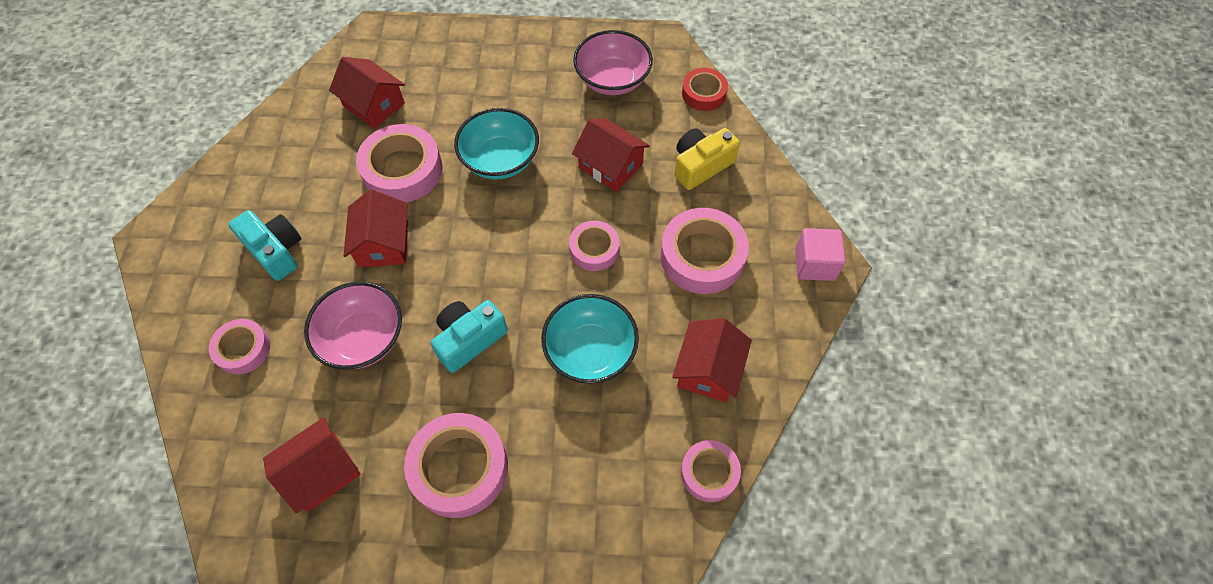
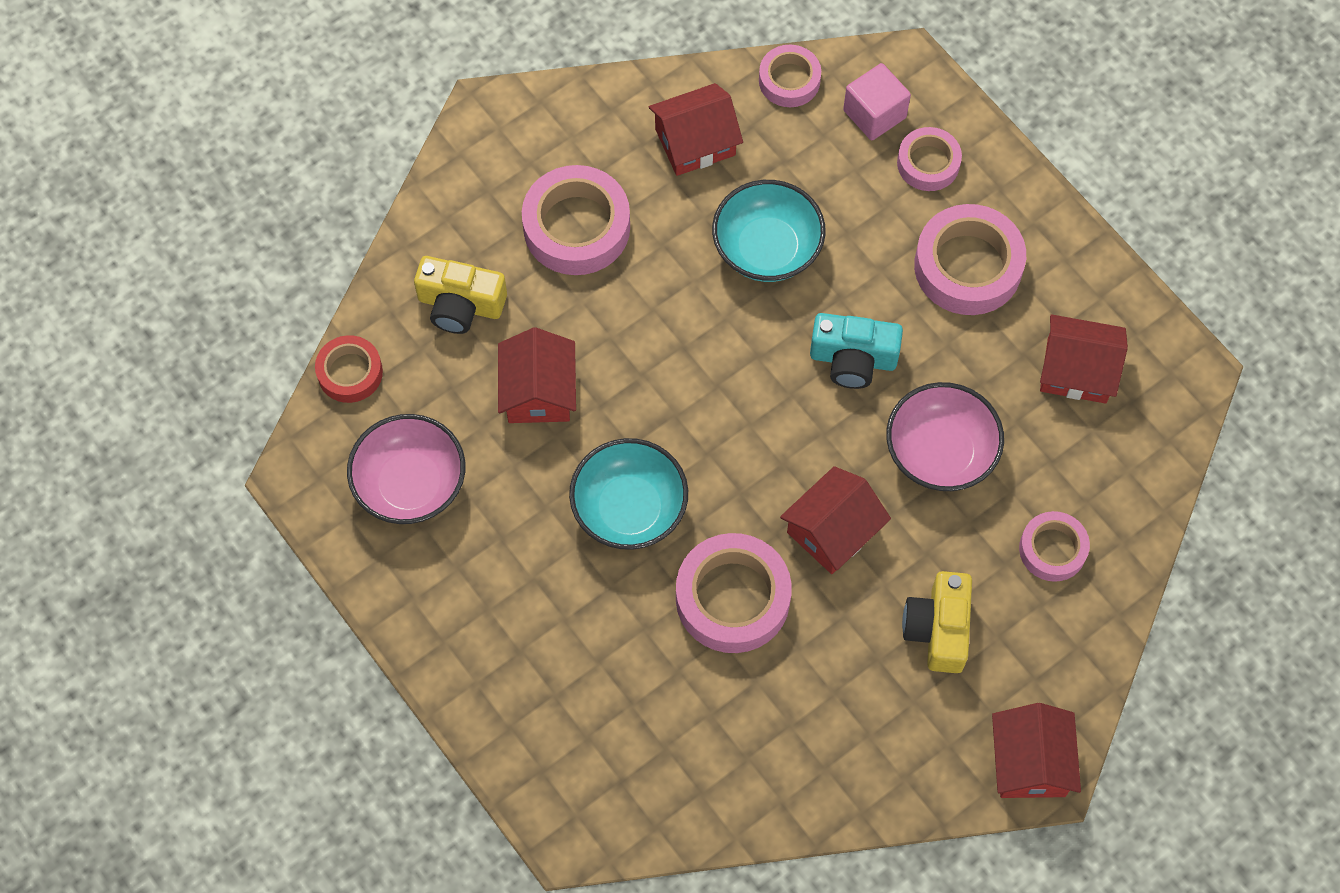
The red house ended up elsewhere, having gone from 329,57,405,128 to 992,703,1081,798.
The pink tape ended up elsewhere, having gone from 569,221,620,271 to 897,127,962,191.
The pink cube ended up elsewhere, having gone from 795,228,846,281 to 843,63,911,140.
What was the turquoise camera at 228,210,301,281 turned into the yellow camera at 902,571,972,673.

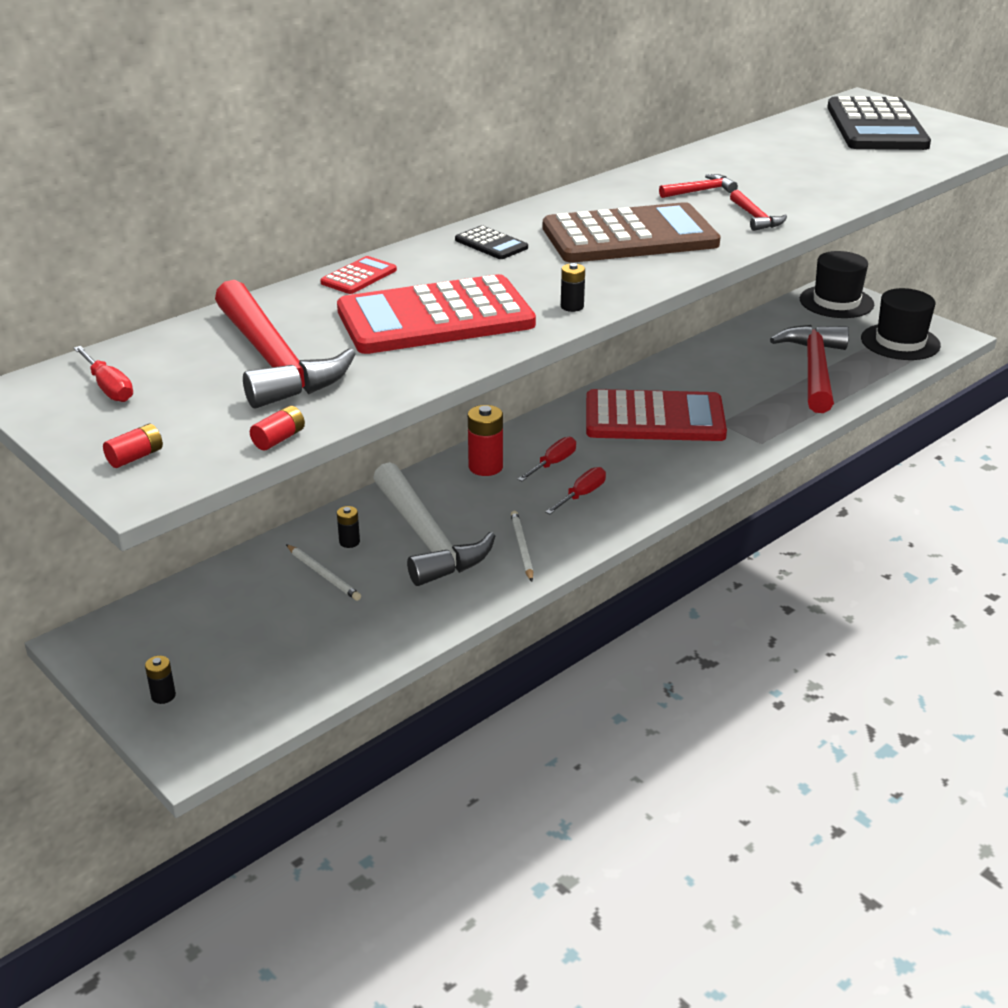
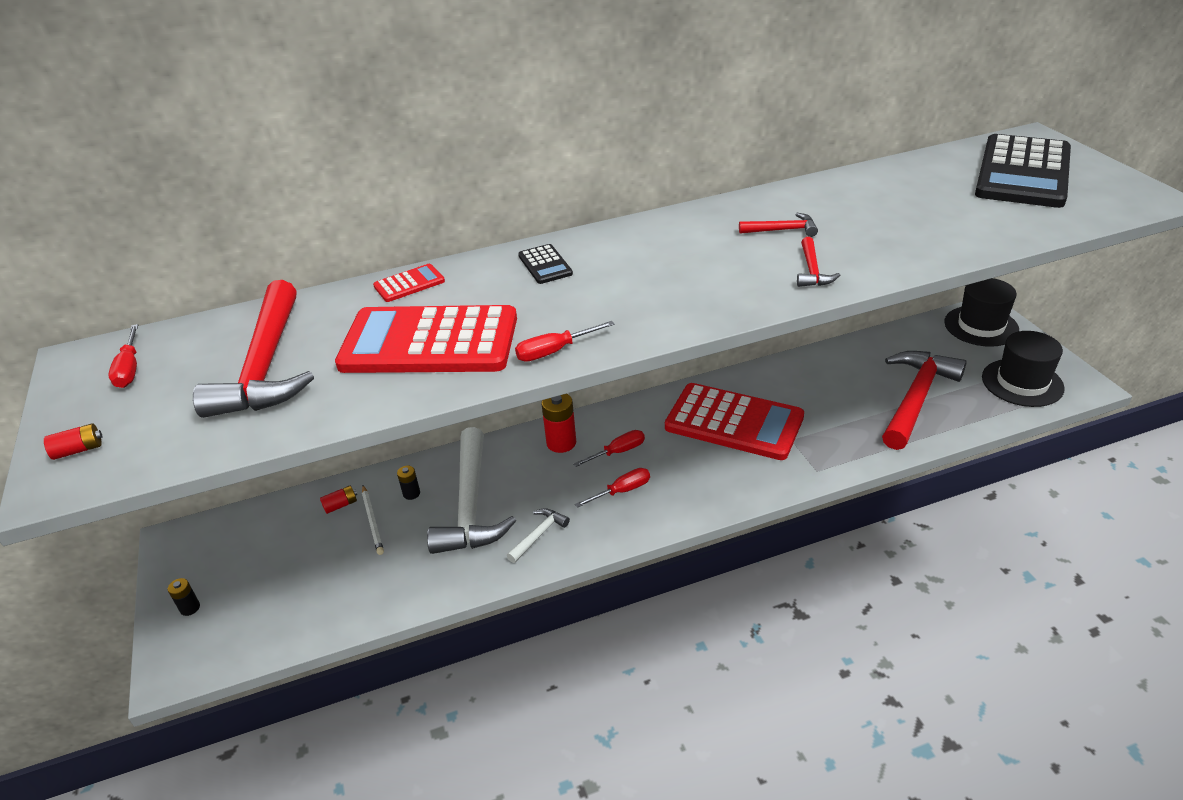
The second view lost the brown calculator at 543,202,721,263.
The red battery ended up elsewhere, having gone from 250,405,305,451 to 320,485,357,514.
Where the white pencil stood at 511,511,533,582, the white hammer came to stand at 507,508,570,563.
Where the black battery stood at 561,263,585,312, the red screwdriver came to stand at 515,321,615,362.

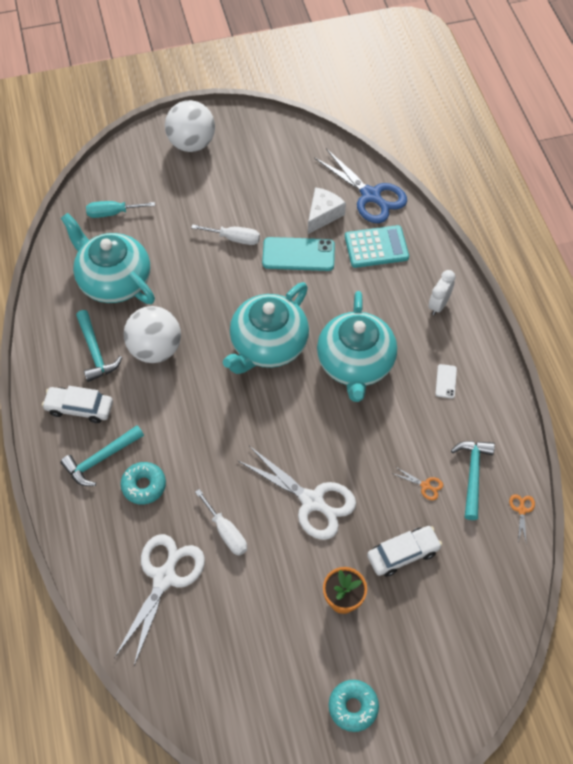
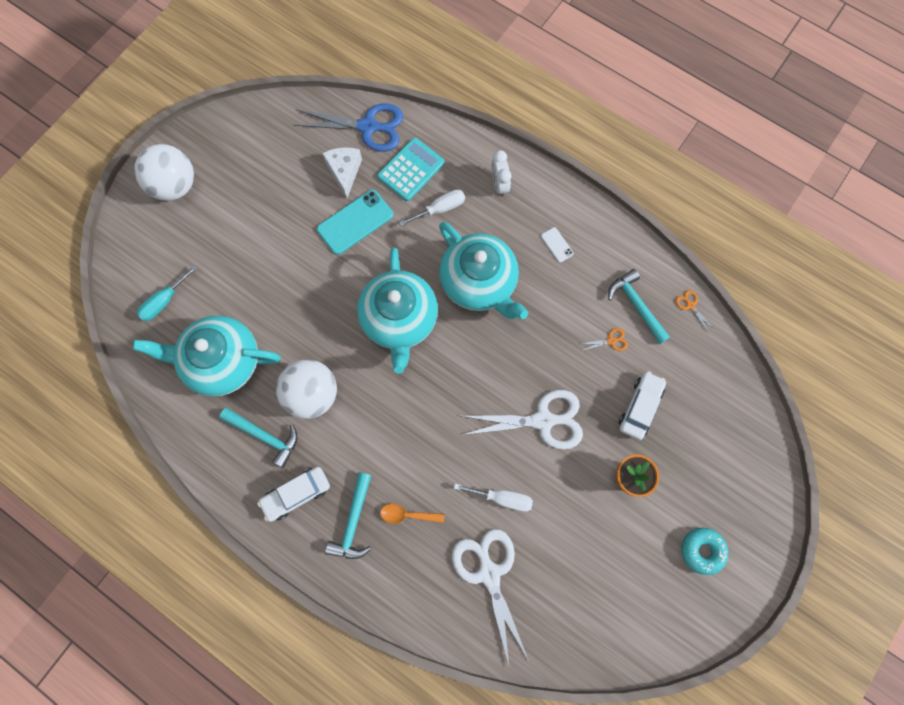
The white screwdriver ended up elsewhere, having gone from 191,224,260,245 to 399,189,465,227.
Where the turquoise donut stood at 121,462,166,505, the orange spoon came to stand at 380,504,445,523.

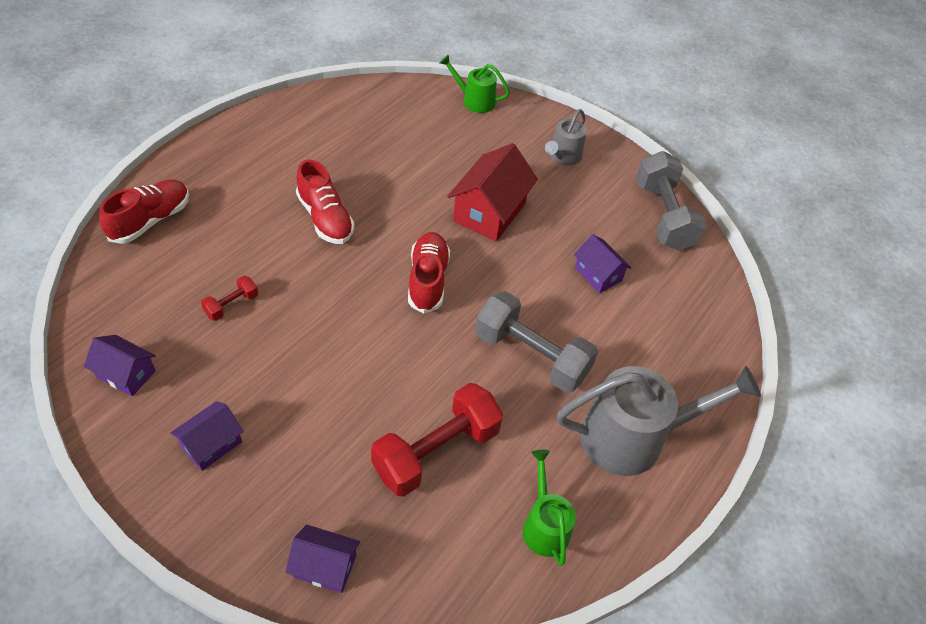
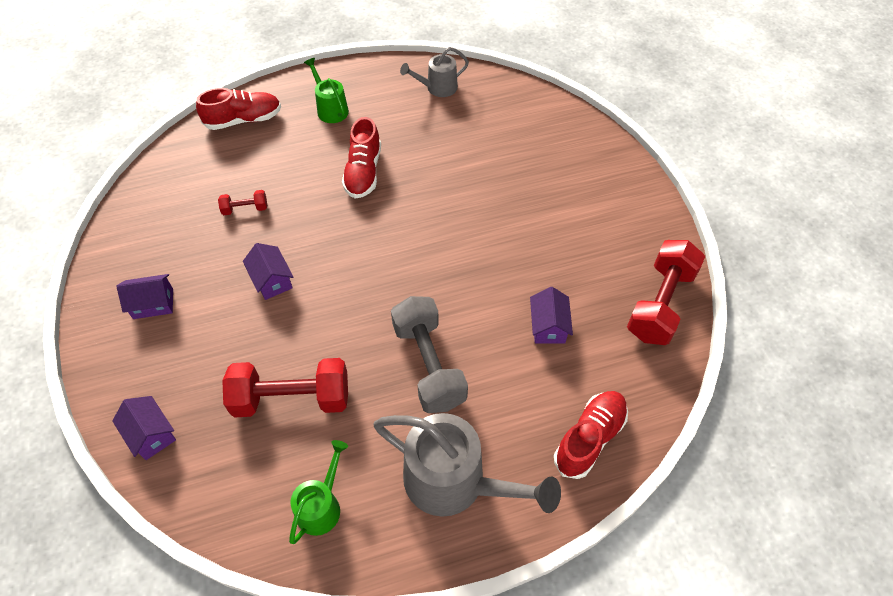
The second view lost the red house at 447,143,538,241.
The purple house ended up elsewhere, having gone from 84,335,156,396 to 243,243,293,300.
The red shoe ended up elsewhere, having gone from 408,232,450,313 to 554,391,628,479.
The green watering can ended up elsewhere, having gone from 440,55,510,113 to 304,58,349,123.
The grey watering can ended up elsewhere, having gone from 545,109,587,165 to 400,47,469,97.
What was the grey dumbbell at 636,151,707,251 turned into the red dumbbell at 627,240,705,345.

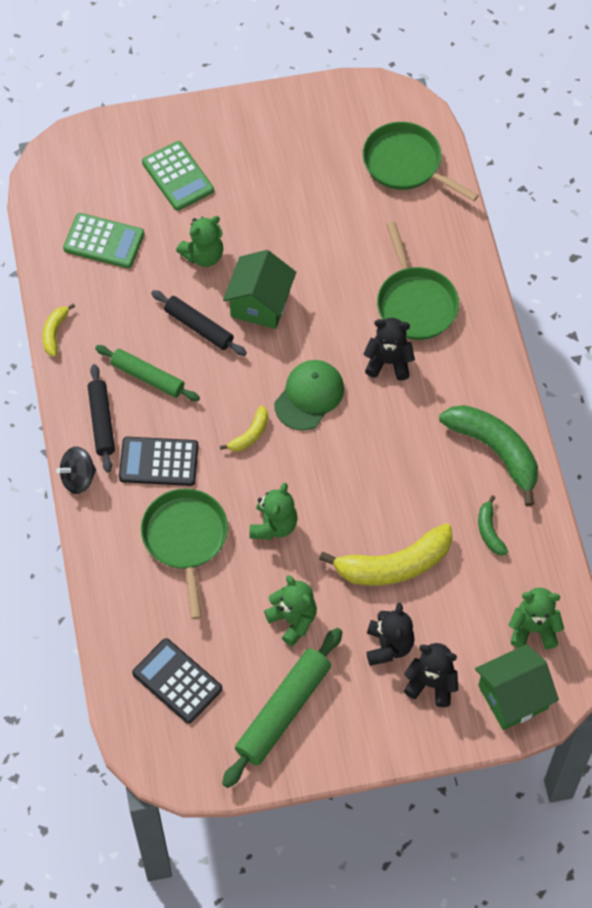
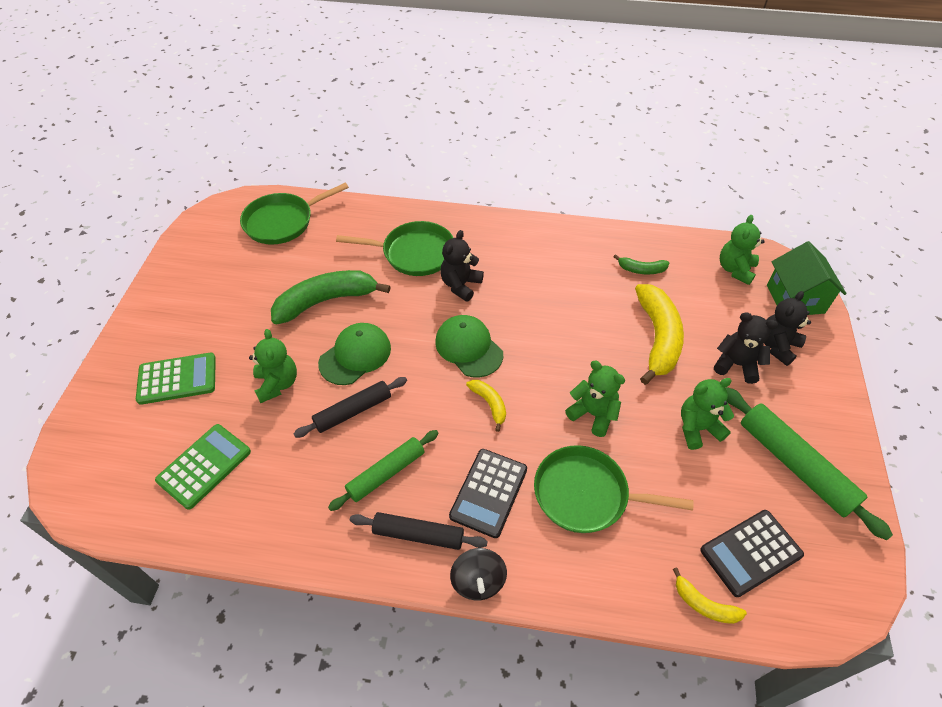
The yellow banana ended up elsewhere, having gone from 42,304,75,357 to 673,567,747,624.
The green banana ended up elsewhere, having gone from 439,405,538,506 to 271,270,391,324.
Where the green house stood at 223,250,296,329, the green cap came to stand at 318,323,391,385.

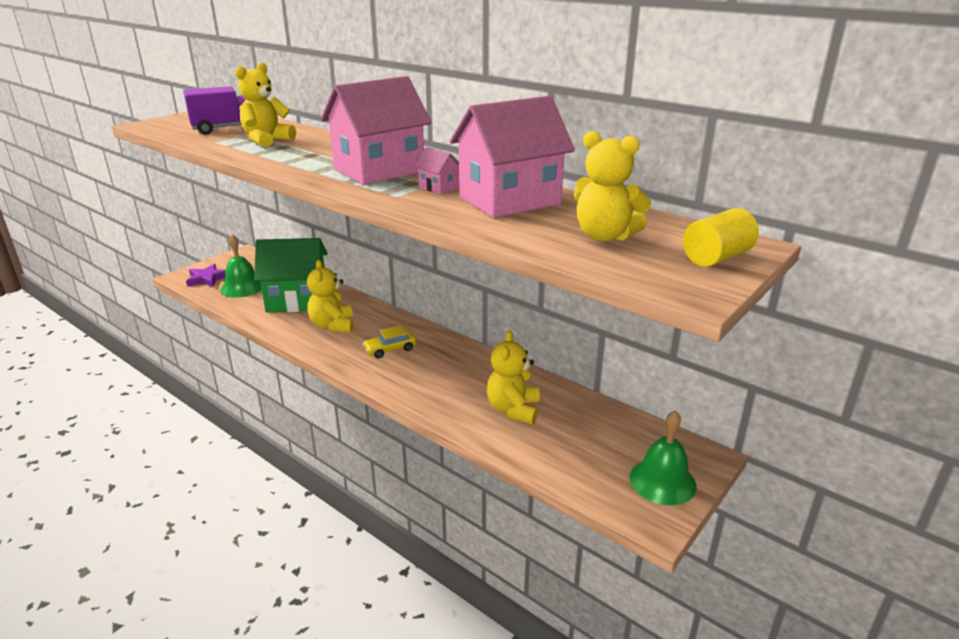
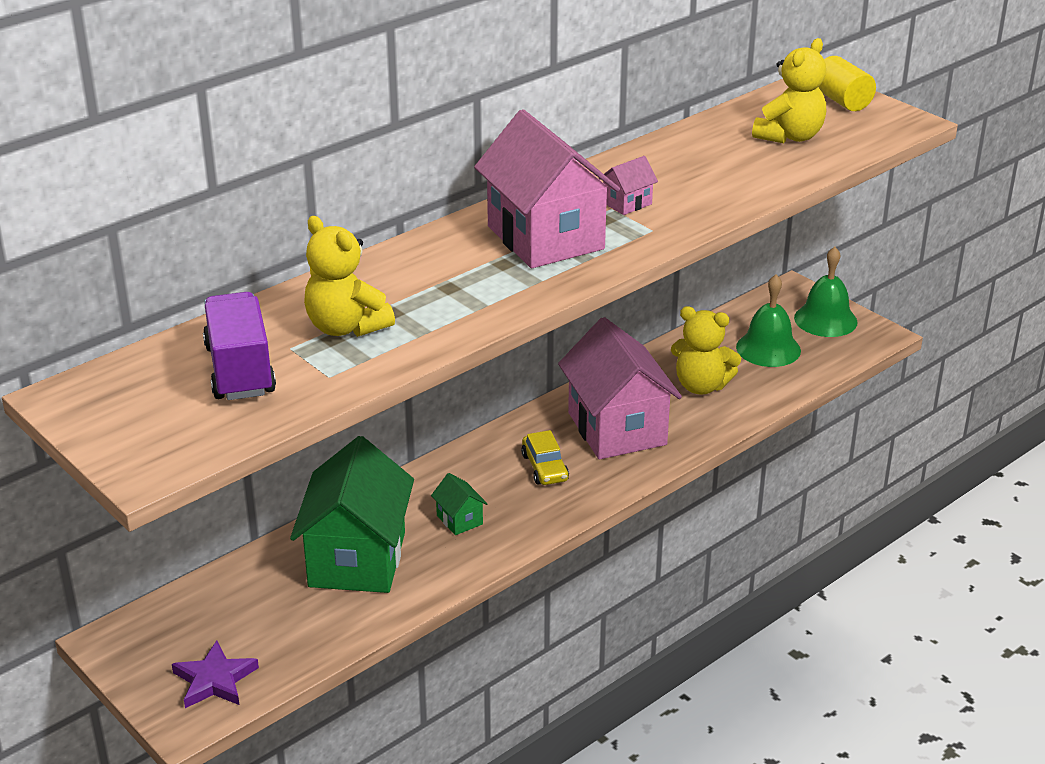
The green bell ended up elsewhere, having gone from 220,234,262,297 to 736,275,801,367.
The pink house ended up elsewhere, having gone from 450,96,575,218 to 558,317,682,460.
Where the yellow teddy bear stood at 307,260,353,332, the green house came to stand at 431,473,488,535.

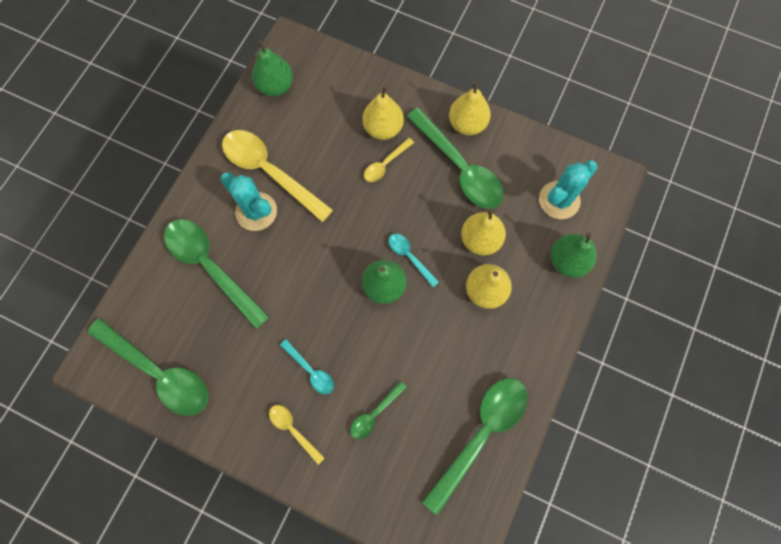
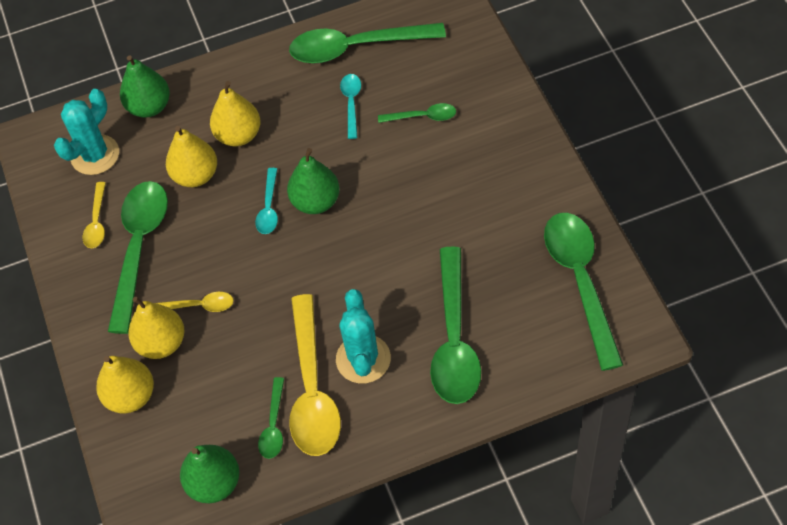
The second view gained the green spoon at 258,377,284,459.
The yellow spoon ended up elsewhere, having gone from 269,405,325,465 to 83,182,106,248.
The turquoise spoon ended up elsewhere, having gone from 280,339,334,394 to 340,74,361,139.
The yellow pear ended up elsewhere, having gone from 449,81,491,135 to 96,356,154,413.
The turquoise cactus at 539,160,598,219 ended up facing another way, 60 degrees counterclockwise from before.

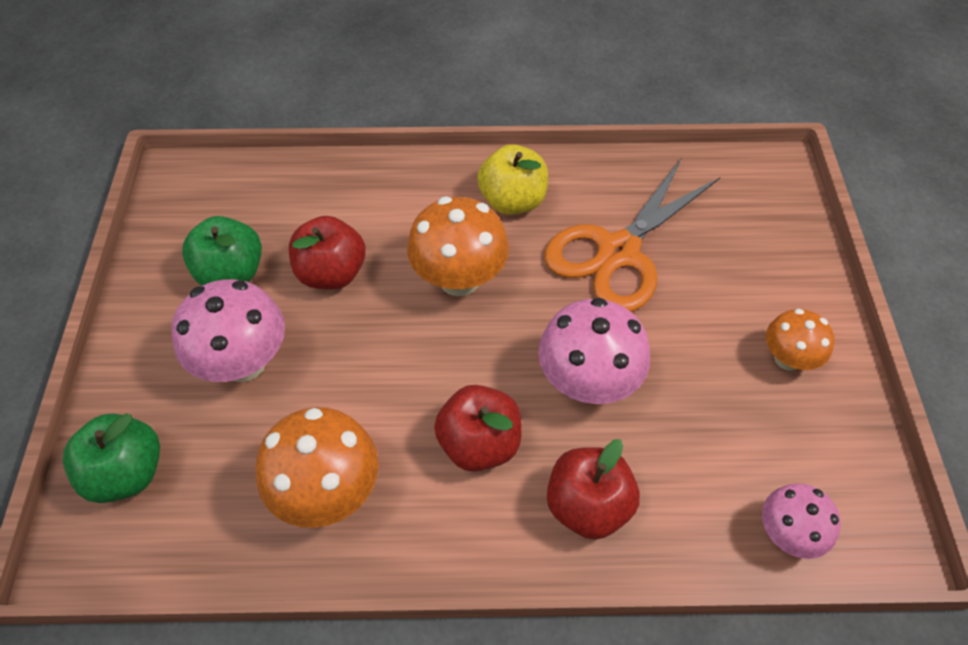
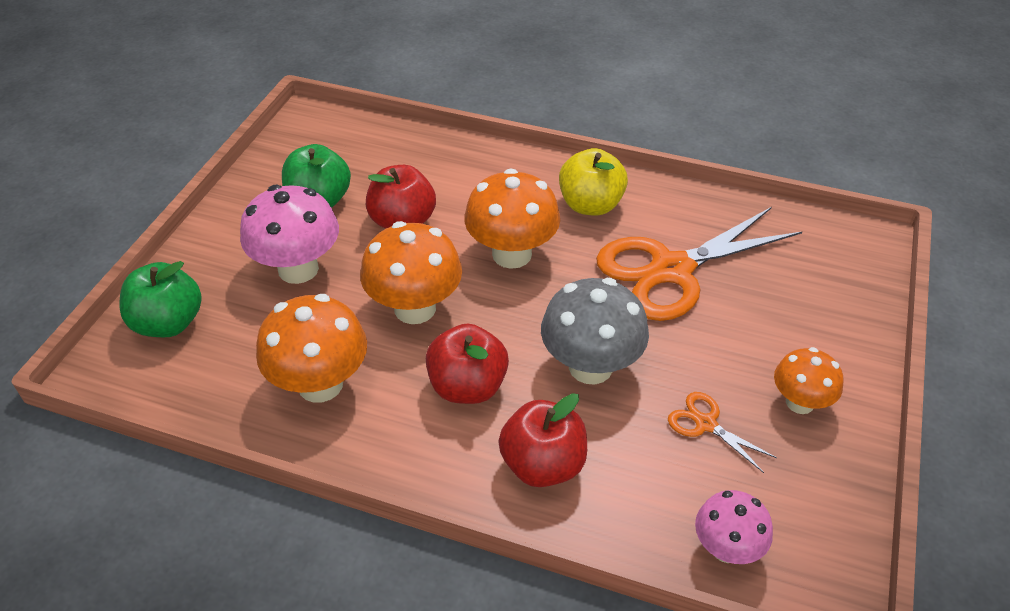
The second view gained the orange mushroom at 360,221,462,324.
The second view gained the orange scissors at 668,392,777,473.
What was the pink mushroom at 538,298,650,404 turned into the grey mushroom at 541,278,649,384.

